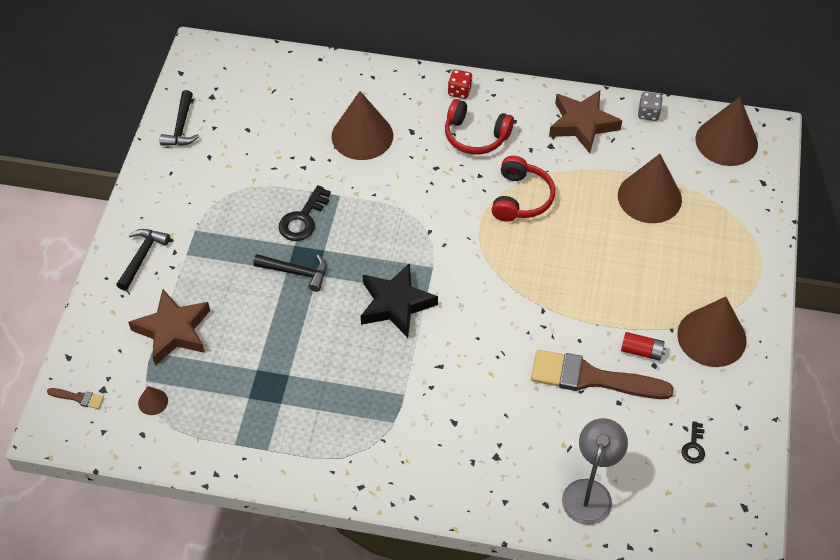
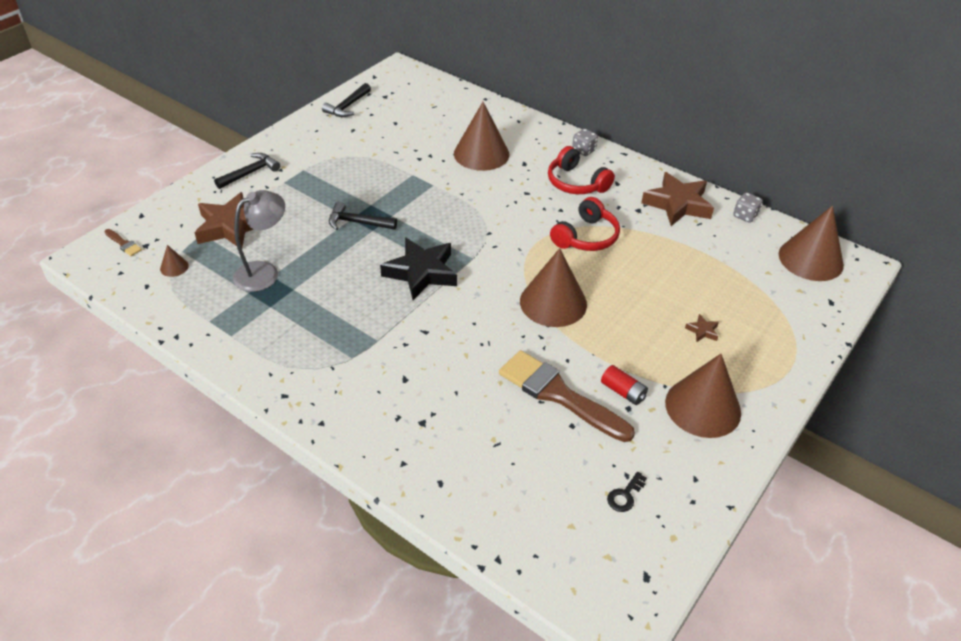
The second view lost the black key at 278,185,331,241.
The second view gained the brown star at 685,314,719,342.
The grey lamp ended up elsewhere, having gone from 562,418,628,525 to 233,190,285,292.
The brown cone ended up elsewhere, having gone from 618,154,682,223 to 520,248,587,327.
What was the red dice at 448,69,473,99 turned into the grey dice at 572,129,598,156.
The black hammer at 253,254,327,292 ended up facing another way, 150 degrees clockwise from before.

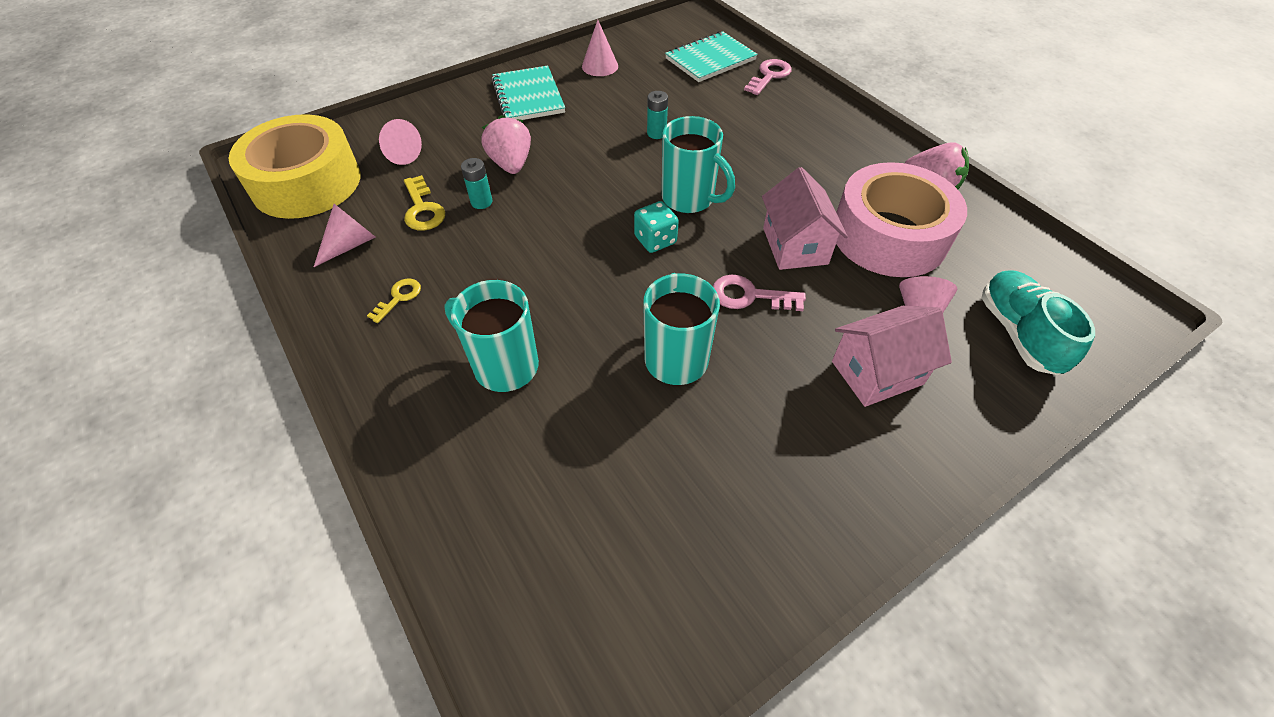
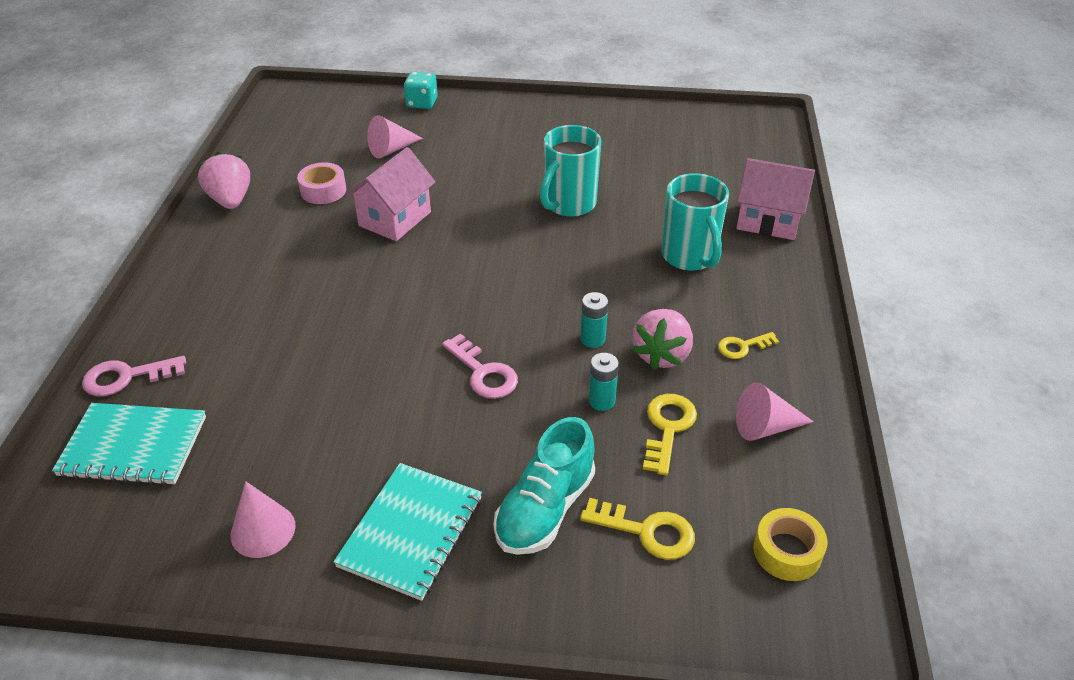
The second view lost the turquoise mug at 662,116,735,213.
The pink strawberry ended up elsewhere, having gone from 482,115,531,174 to 632,309,693,370.
The turquoise dice ended up elsewhere, having gone from 634,201,679,253 to 404,71,438,109.
The turquoise battery ended up elsewhere, having gone from 647,91,668,139 to 580,292,608,348.
The pink key ended up elsewhere, having gone from 713,275,806,311 to 442,334,518,399.
The pink house ended up elsewhere, having gone from 832,306,952,407 to 736,158,815,240.
The turquoise shoe ended up elsewhere, having gone from 982,270,1095,375 to 494,417,595,555.
Where the pink cone stood at 379,119,422,165, the yellow key came to stand at 580,498,695,560.
The size of the yellow tape at 229,114,360,219 changed by a factor of 0.44.
The size of the pink tape at 836,162,967,277 changed by a factor of 0.44.

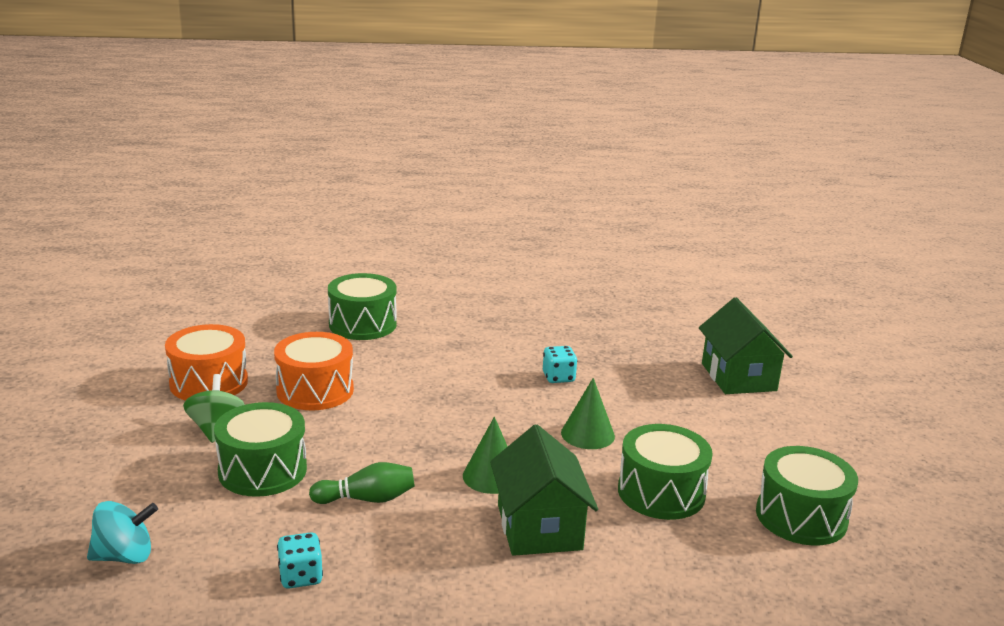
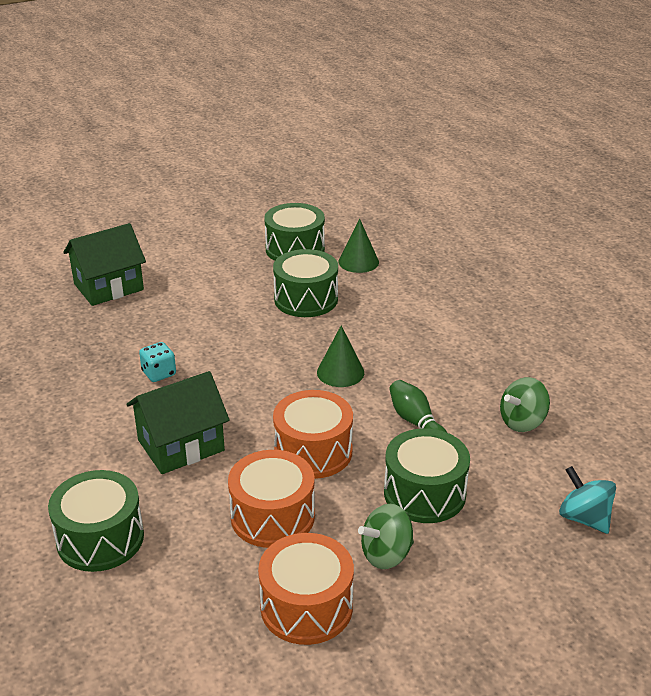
The second view gained the orange drum at 273,390,353,479.
The green house ended up elsewhere, having gone from 490,424,598,556 to 126,371,230,474.
The green cone ended up elsewhere, having gone from 561,378,615,449 to 339,219,379,273.
Where the turquoise dice stood at 277,532,323,589, the green spinning top came to stand at 500,377,550,432.

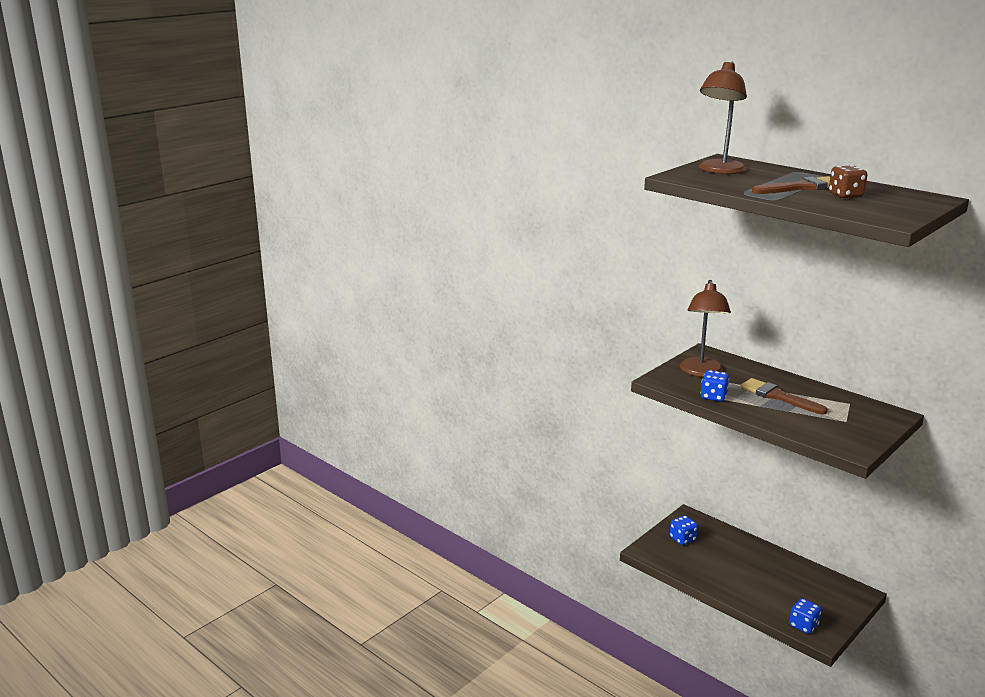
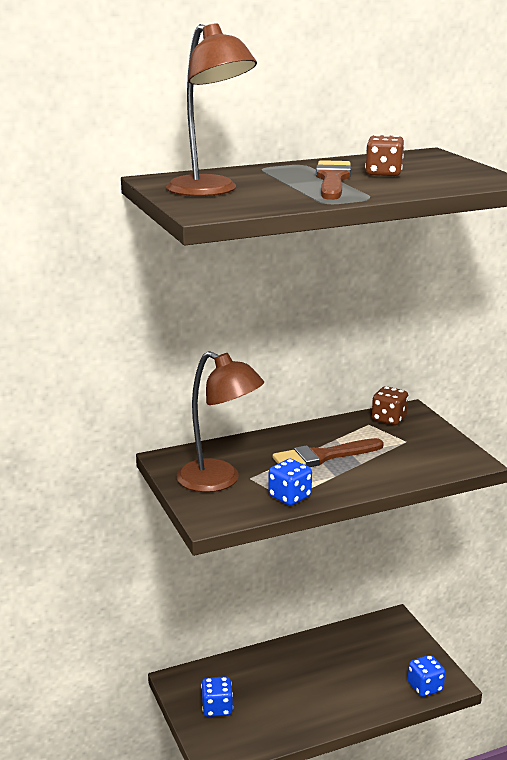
The second view gained the brown dice at 372,386,408,425.

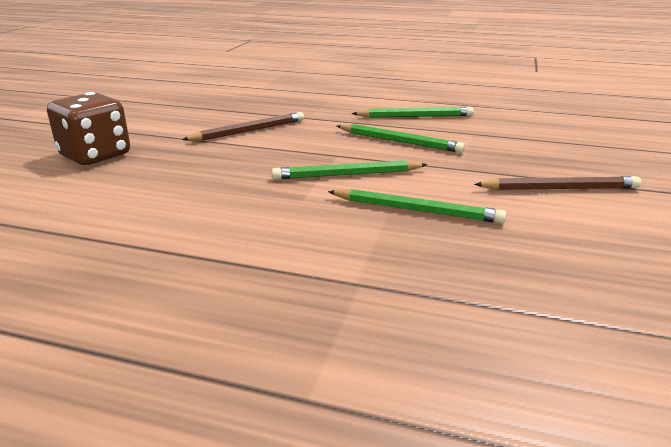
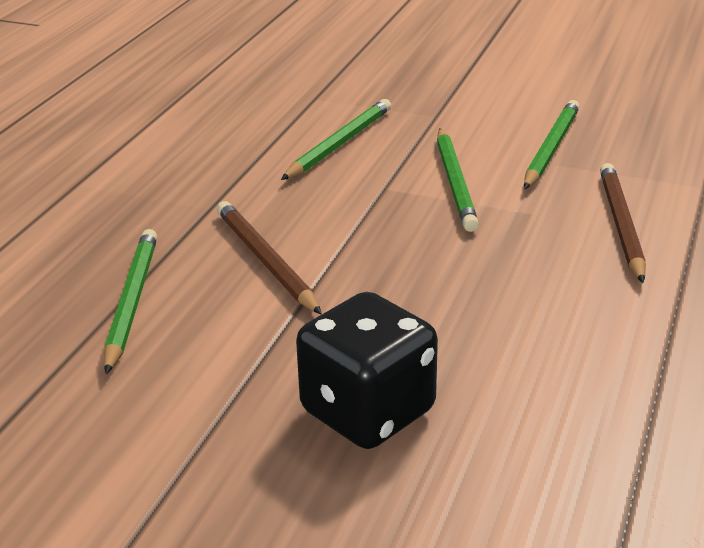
The green pencil ended up elsewhere, having gone from 352,107,474,118 to 104,229,157,374.
The brown pencil ended up elsewhere, having gone from 474,176,641,190 to 600,163,646,283.
What was the brown dice at 47,92,130,165 turned into the black dice at 296,292,438,449.

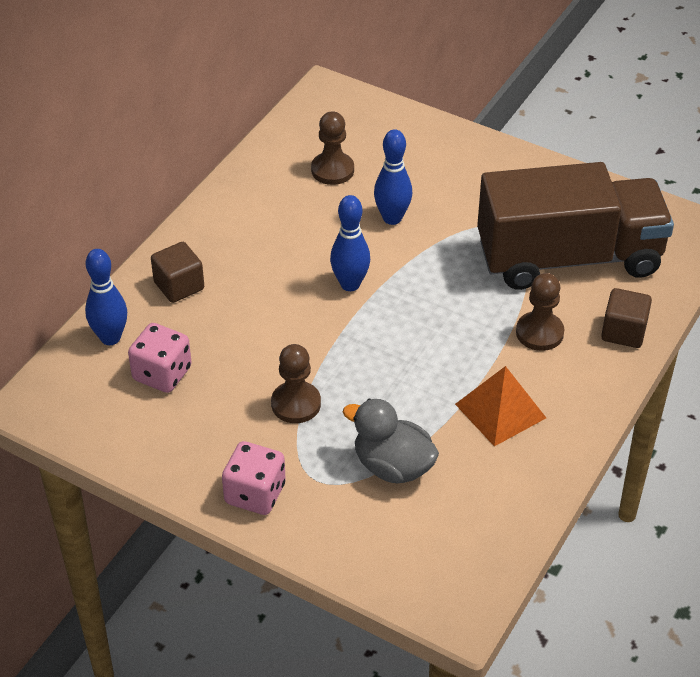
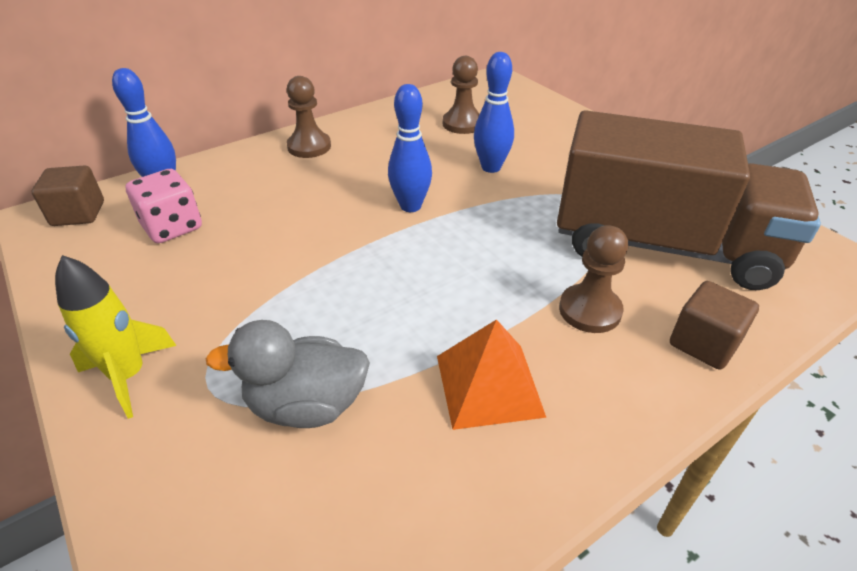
The brown cube ended up elsewhere, having gone from 151,242,204,303 to 32,165,104,226.
The brown pawn ended up elsewhere, having gone from 271,344,321,423 to 287,76,331,158.
Where the pink dice stood at 222,441,286,515, the yellow rocket came to stand at 55,255,176,419.
The grey duck at 343,399,439,484 ended up facing another way, 60 degrees counterclockwise from before.

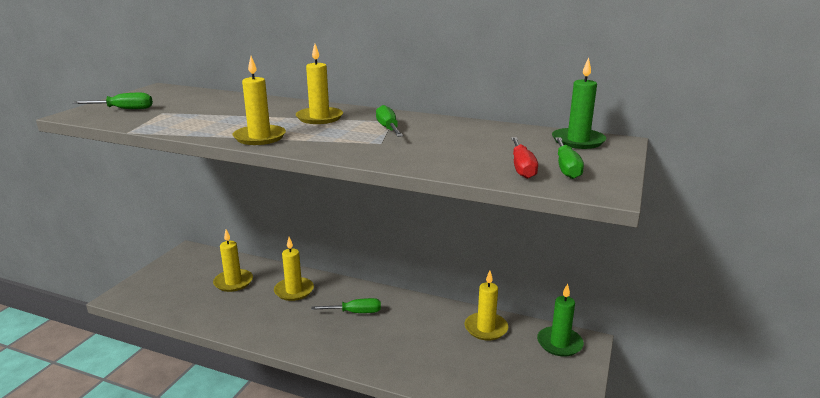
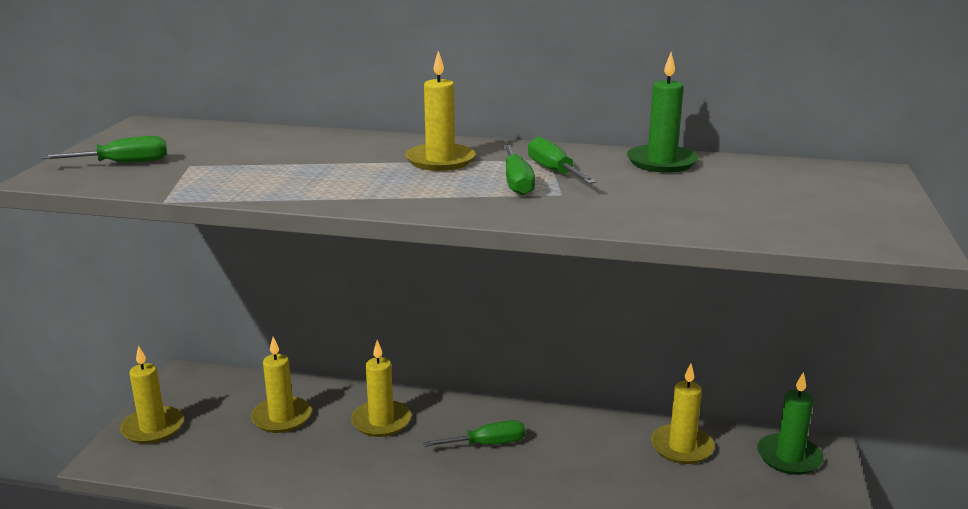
The second view lost the red screwdriver at 511,137,538,179.
The yellow candle ended up elsewhere, having gone from 233,56,286,145 to 120,345,184,444.
The green candle ended up elsewhere, having gone from 552,58,606,149 to 627,52,698,173.
The green screwdriver ended up elsewhere, having gone from 555,137,584,179 to 503,145,535,196.

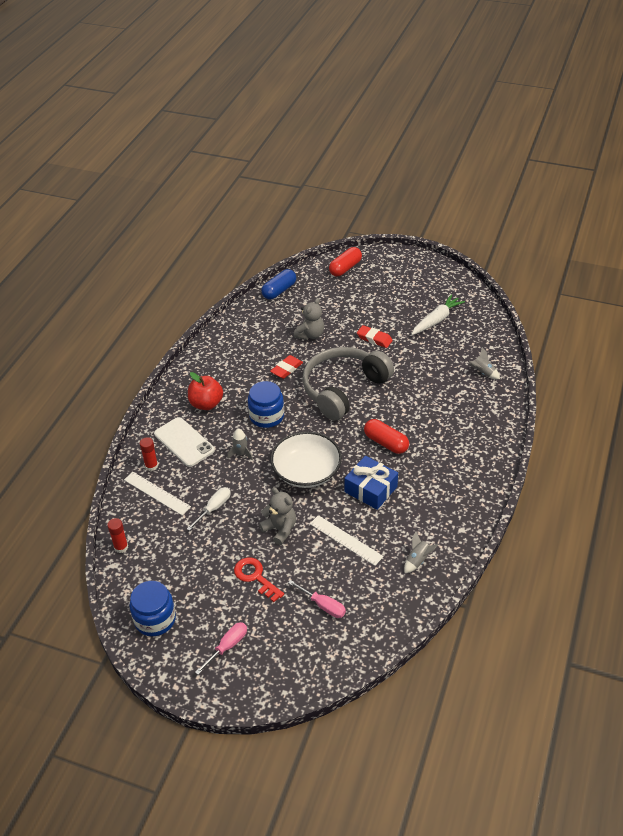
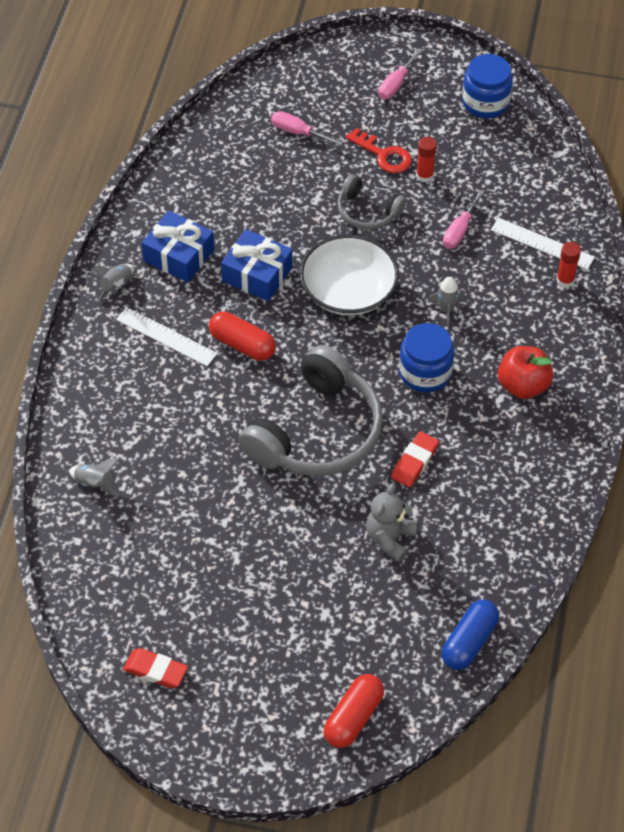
The second view lost the white phone at 154,417,215,467.
The second view lost the white carrot at 411,294,465,335.
The second view gained the blue gift at 142,210,214,283.
The red glue stick ended up elsewhere, having gone from 107,518,128,553 to 416,137,437,182.
The white ruler ended up elsewhere, having gone from 310,515,384,566 to 116,307,217,366.
The red eraser ended up elsewhere, having gone from 357,325,393,348 to 123,648,188,688.
The grey rocket ended up elsewhere, having gone from 404,531,438,573 to 91,264,134,302.
Where the grey teddy bear stood at 259,487,296,545, the grey headphones came to stand at 337,174,406,230.
What was the white screwdriver at 187,487,231,531 turned into the pink screwdriver at 443,190,484,249.

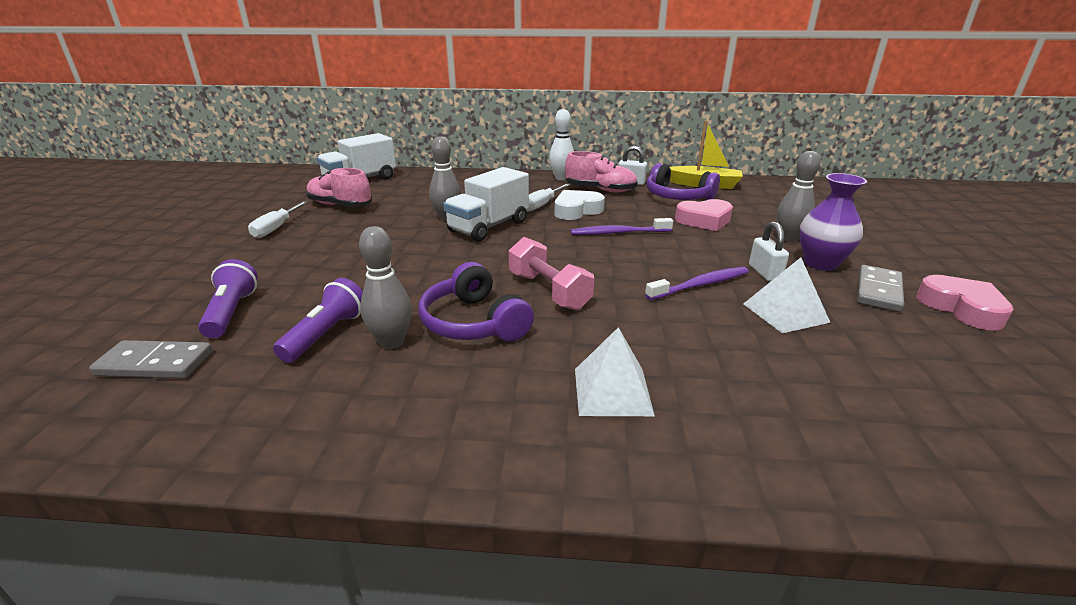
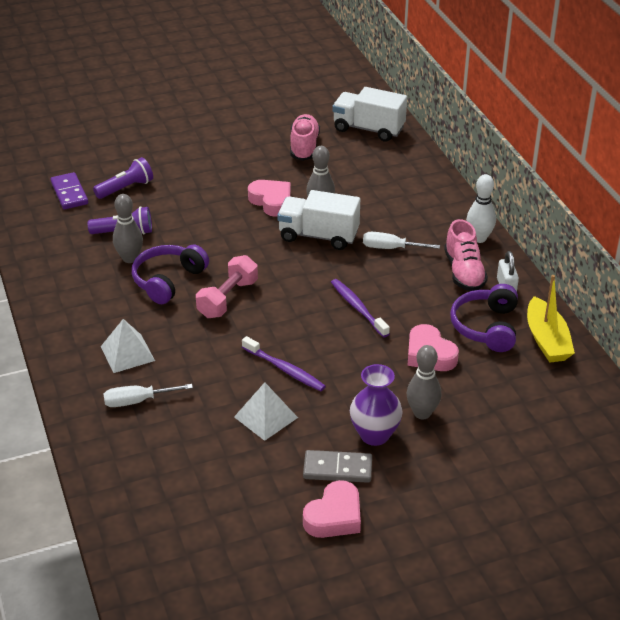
The second view lost the white heart at 555,190,605,220.
The second view lost the white padlock at 749,222,789,281.
The second view gained the pink heart at 248,180,291,217.
The white screwdriver ended up elsewhere, having gone from 248,201,308,238 to 104,384,193,407.
What was the grey domino at 89,340,212,378 turned into the purple domino at 50,172,88,209.

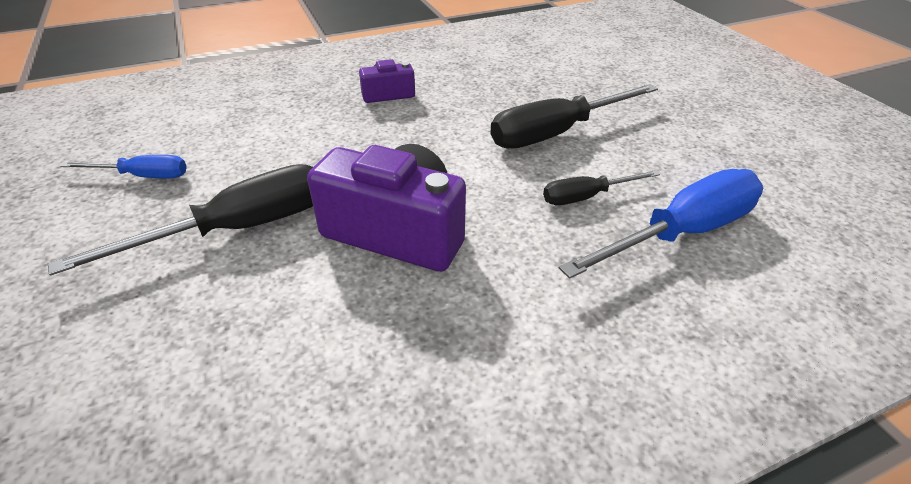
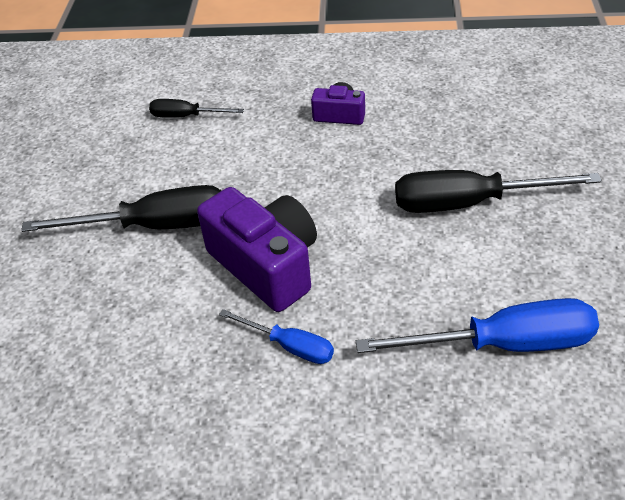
The blue screwdriver ended up elsewhere, having gone from 60,155,187,178 to 219,309,334,364.
The black screwdriver ended up elsewhere, having gone from 543,170,660,205 to 149,99,244,118.

